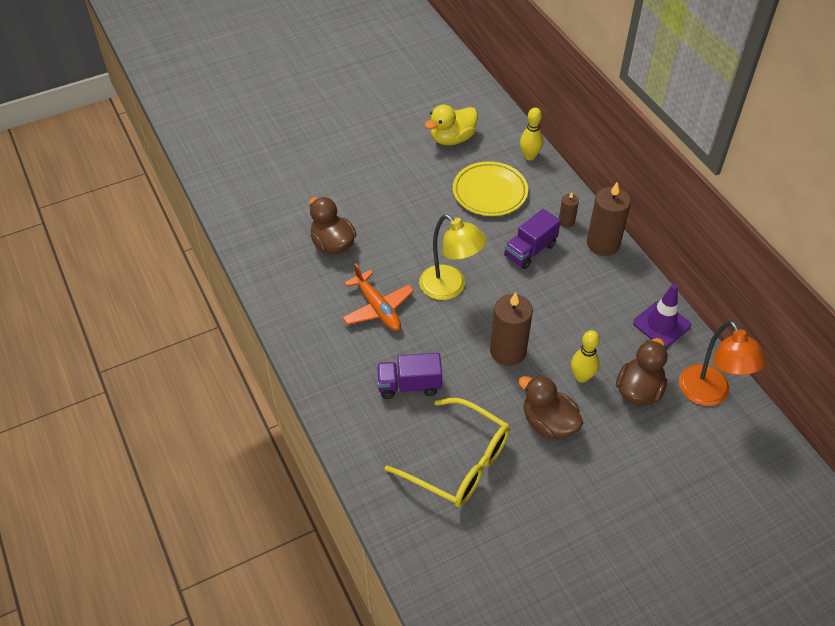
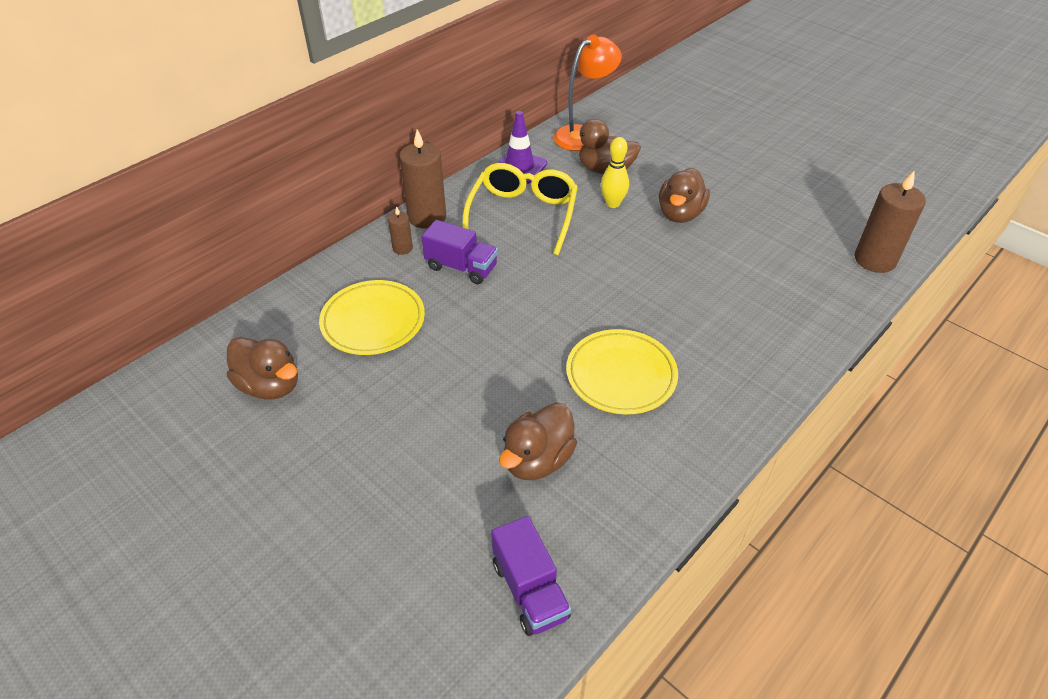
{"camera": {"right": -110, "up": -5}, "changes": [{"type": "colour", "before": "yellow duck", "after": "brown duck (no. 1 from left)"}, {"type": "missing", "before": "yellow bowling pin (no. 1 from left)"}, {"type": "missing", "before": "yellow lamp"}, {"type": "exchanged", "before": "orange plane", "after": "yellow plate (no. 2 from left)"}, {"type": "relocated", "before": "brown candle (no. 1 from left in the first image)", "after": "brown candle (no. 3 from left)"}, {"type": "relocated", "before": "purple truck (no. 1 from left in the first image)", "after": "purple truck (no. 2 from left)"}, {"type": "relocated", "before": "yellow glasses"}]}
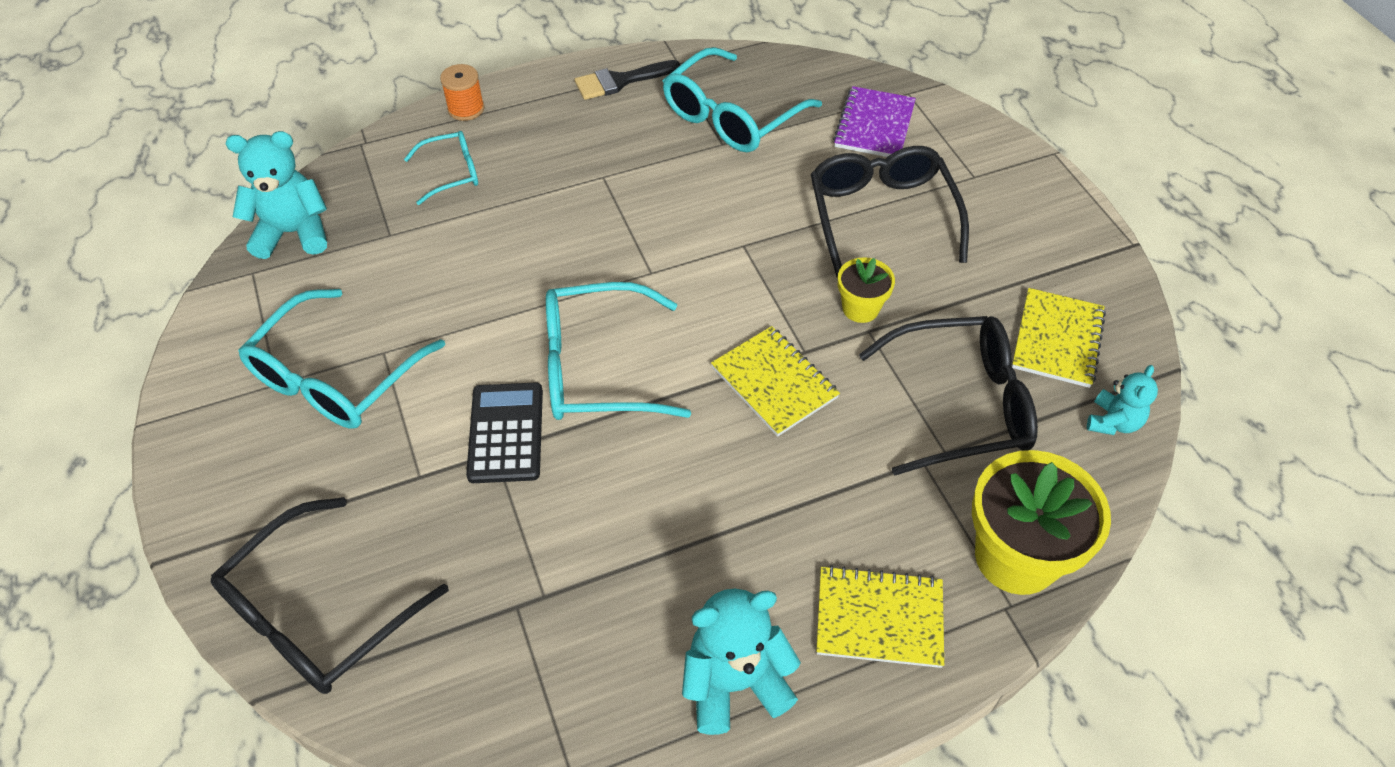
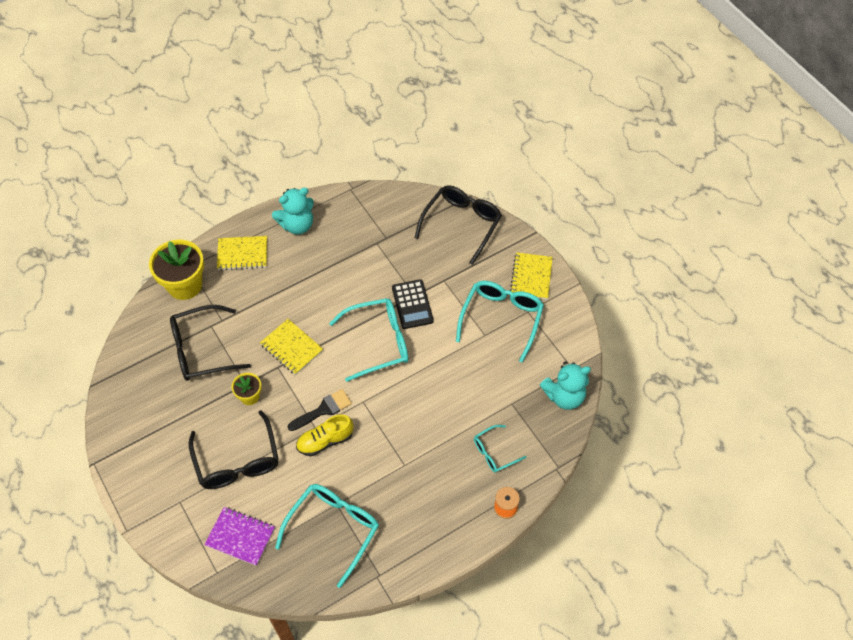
{"camera": {"right": 170, "up": 5}, "changes": [{"type": "relocated", "before": "black brush"}, {"type": "spun", "before": "purple notebook", "turn": -75}, {"type": "relocated", "before": "yellow notebook (no. 3 from left)"}, {"type": "missing", "before": "turquoise teddy bear (no. 3 from left)"}, {"type": "appeared", "after": "yellow shoe"}]}
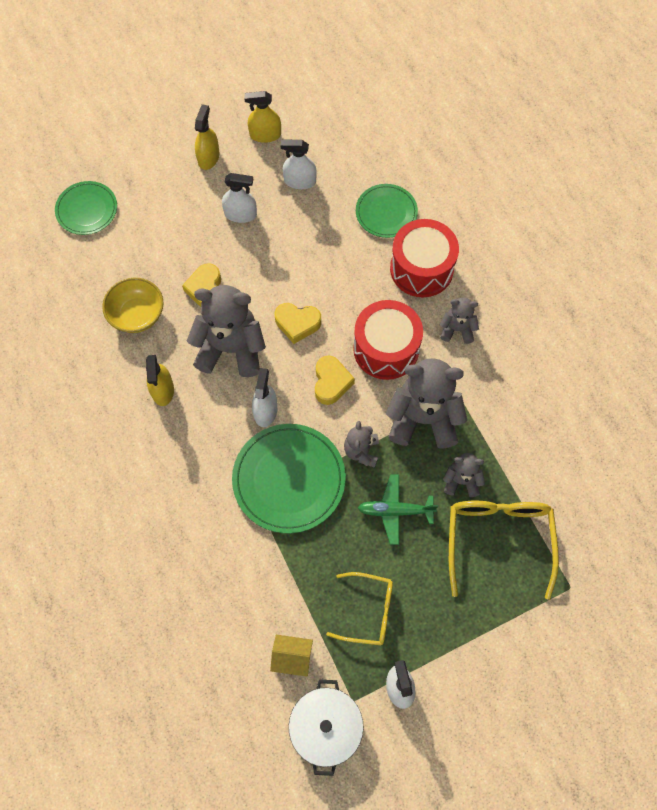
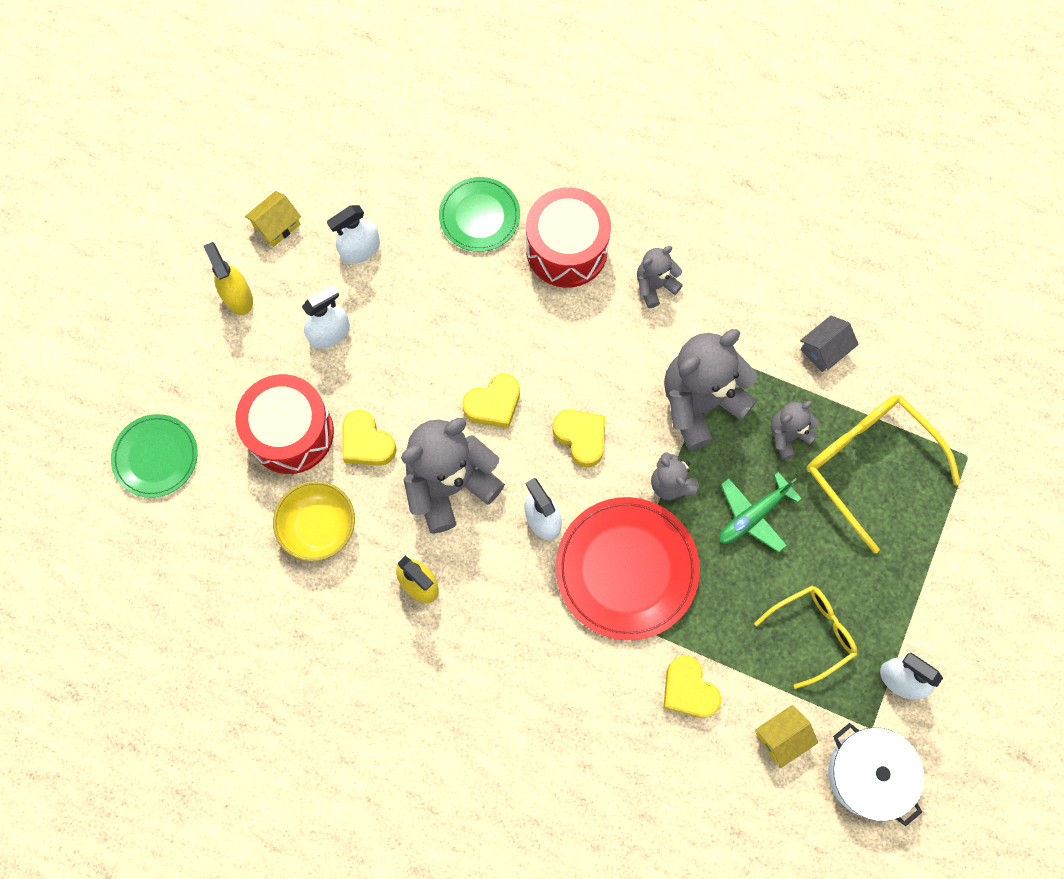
{"camera": {"right": -40, "up": 5}, "changes": [{"type": "exchanged", "before": "yellow spray bottle (no. 3 from left)", "after": "yellow house (no. 1 from left)"}, {"type": "relocated", "before": "red drum (no. 1 from left)"}, {"type": "colour", "before": "green plate (no. 2 from left)", "after": "red plate"}, {"type": "appeared", "after": "grey house"}, {"type": "appeared", "after": "yellow heart (no. 4 from left)"}]}
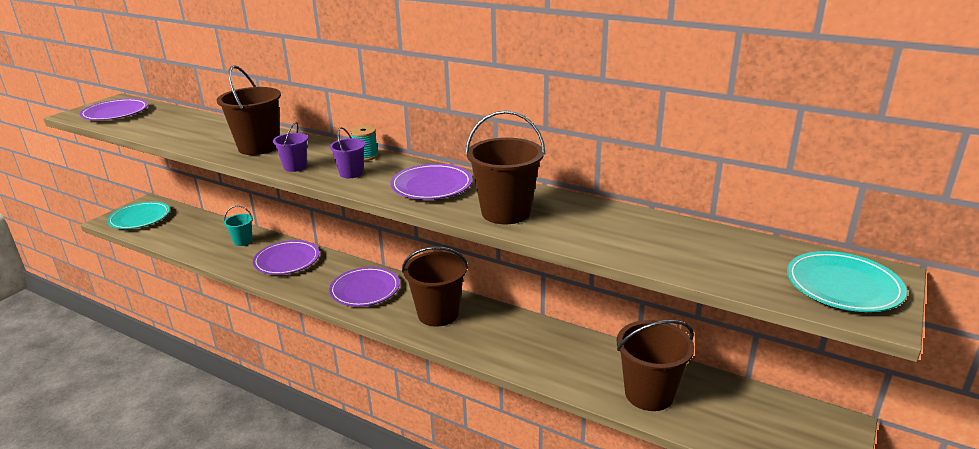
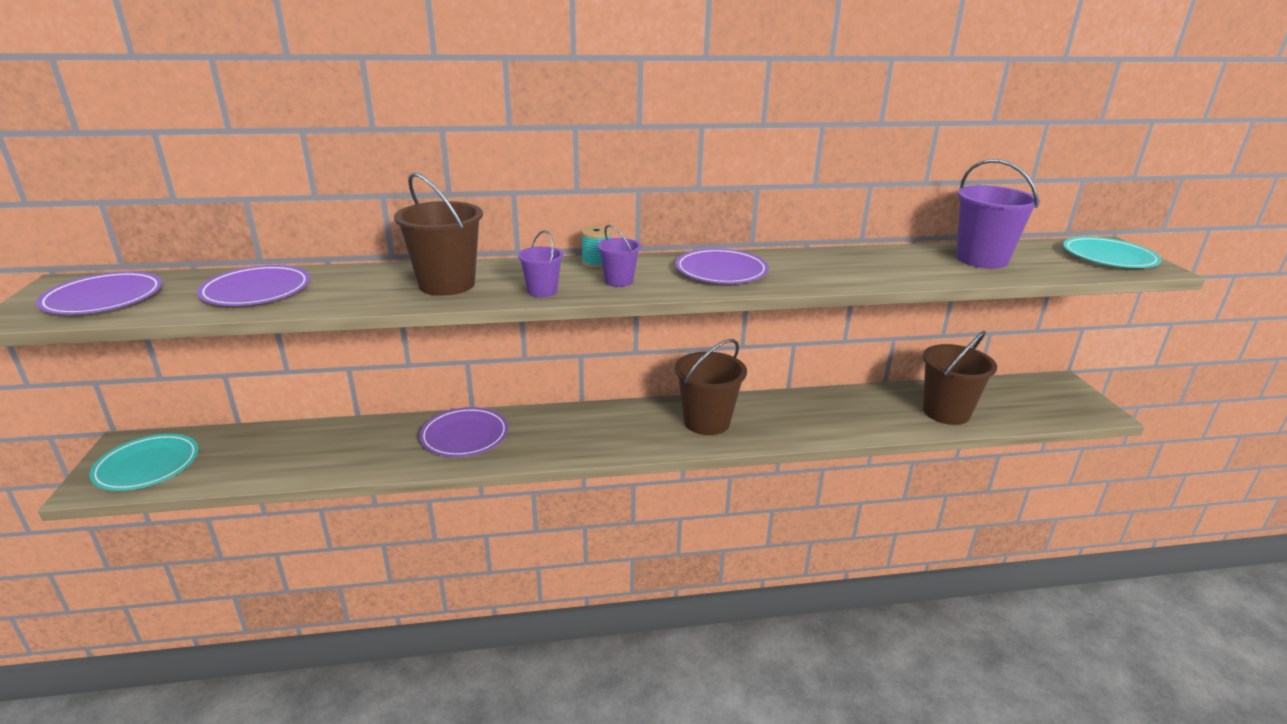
{"camera": {"right": -40, "up": 0}, "changes": [{"type": "missing", "before": "brown bucket (no. 3 from left)"}, {"type": "missing", "before": "turquoise bucket"}, {"type": "relocated", "before": "purple plate (no. 3 from left in the first image)", "after": "purple plate (no. 2 from left)"}, {"type": "appeared", "after": "purple bucket (no. 3 from left)"}]}
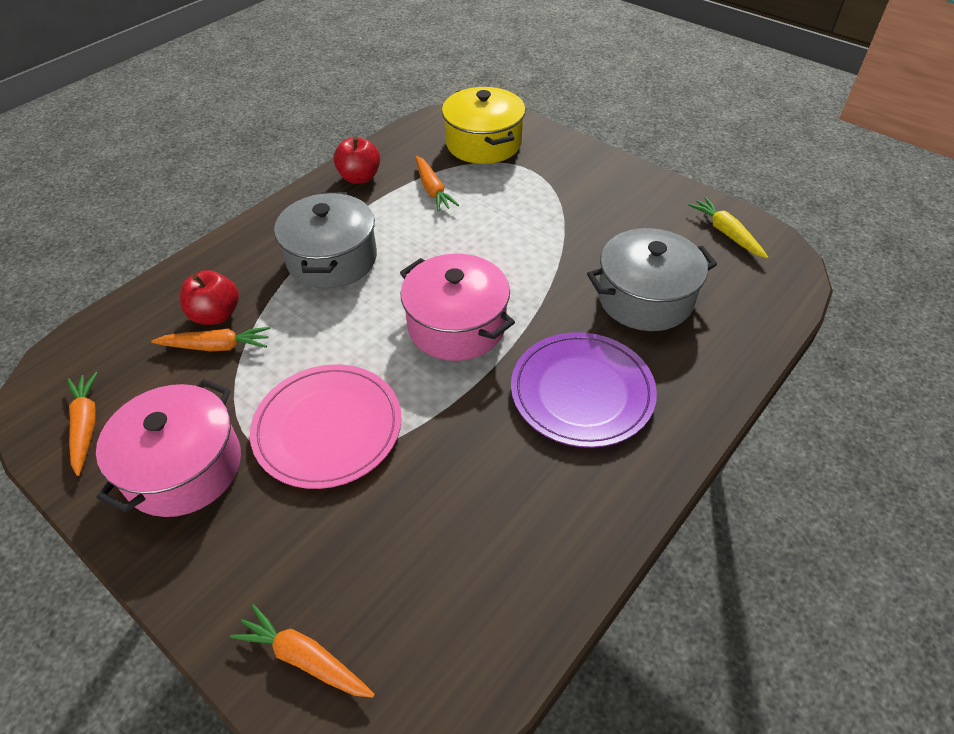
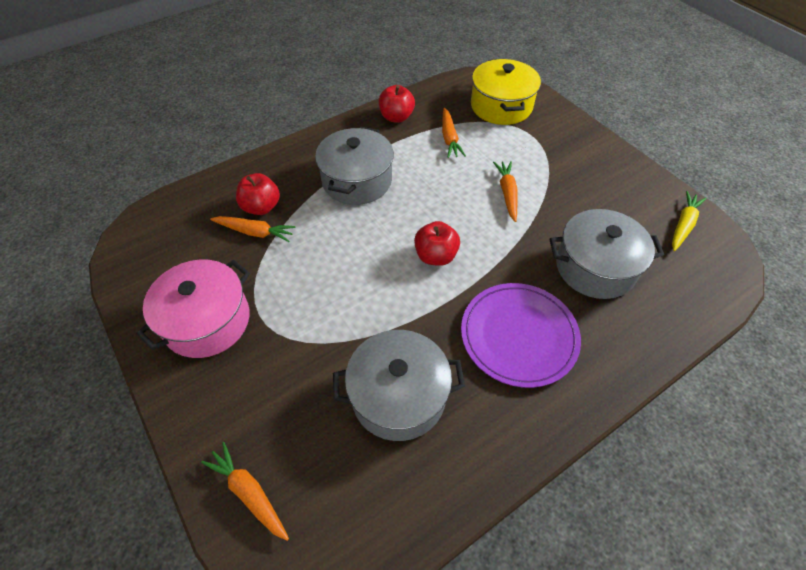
{"camera": {"right": 15, "up": 5}, "changes": [{"type": "spun", "before": "yellow carrot", "turn": 45}, {"type": "exchanged", "before": "pink pot (no. 2 from left)", "after": "red apple (no. 3 from left)"}, {"type": "missing", "before": "pink plate"}, {"type": "relocated", "before": "orange carrot (no. 1 from left in the first image)", "after": "orange carrot (no. 4 from left)"}, {"type": "appeared", "after": "grey pot (no. 2 from left)"}]}
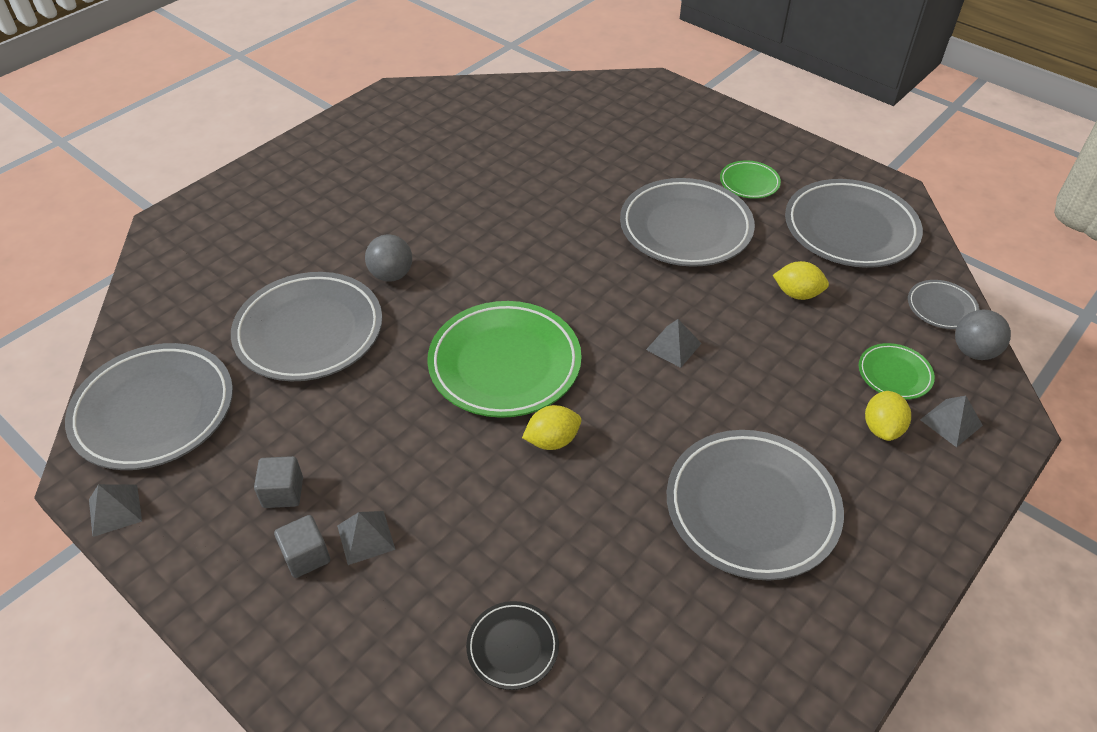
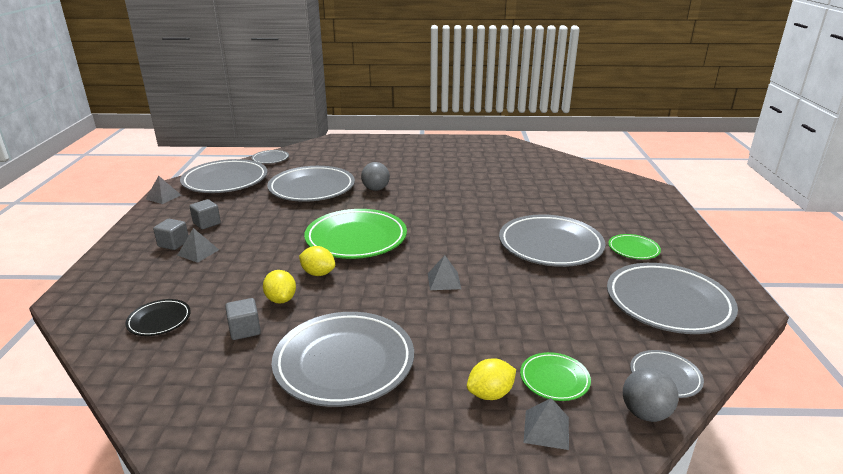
{"camera": {"right": 50, "up": -20}, "changes": [{"type": "relocated", "before": "yellow lemon (no. 2 from left in the first image)", "after": "yellow lemon (no. 1 from left)"}, {"type": "appeared", "after": "grey plate (no. 2 from left)"}, {"type": "appeared", "after": "grey cube (no. 3 from left)"}]}
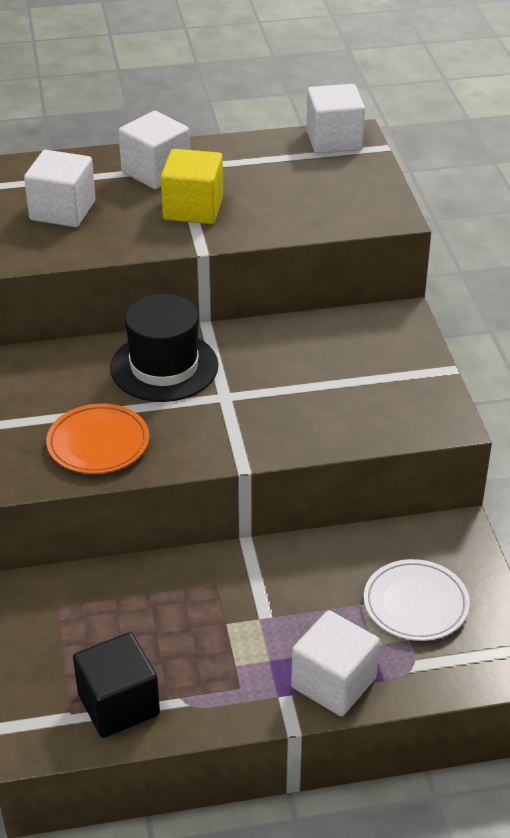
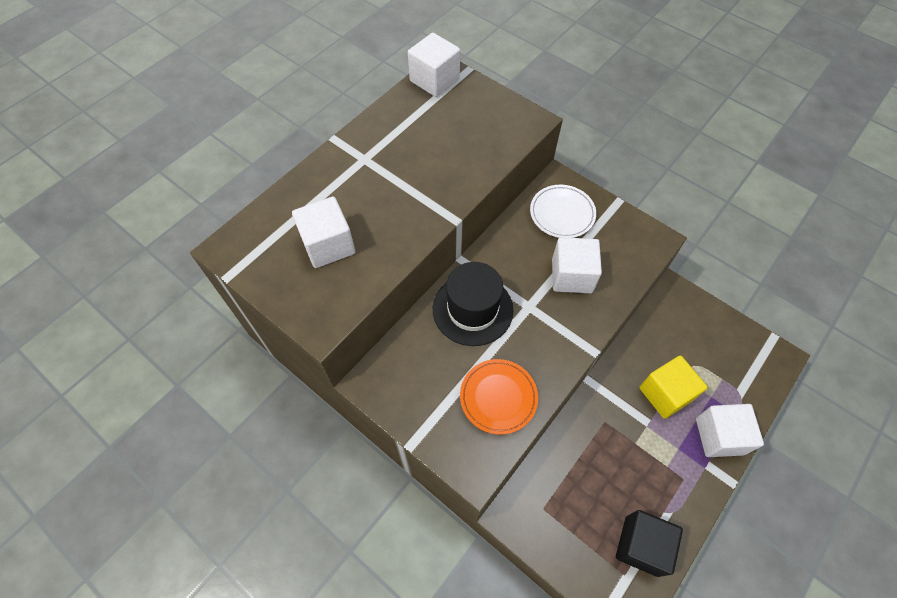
{"camera": {"right": -40, "up": 20}, "changes": [{"type": "relocated", "before": "white cube (no. 2 from left in the first image)", "after": "white cube (no. 3 from left)"}, {"type": "relocated", "before": "yellow cube"}, {"type": "relocated", "before": "white plate"}]}
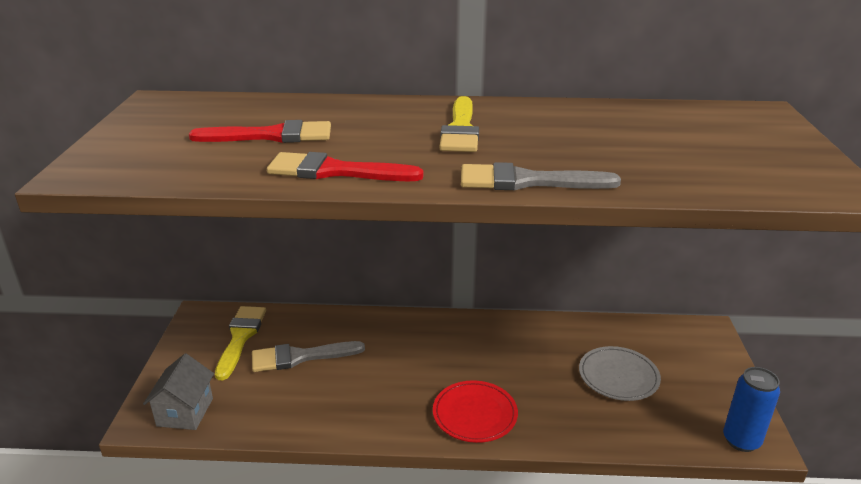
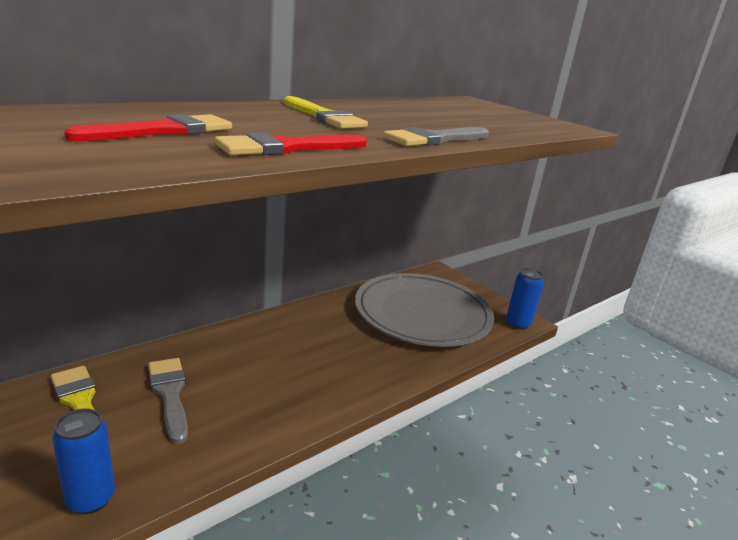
{"camera": {"right": -45, "up": -5}, "changes": [{"type": "spun", "before": "grey brush (no. 1 from left)", "turn": 120}, {"type": "size", "before": "grey plate", "scale": 2.24}, {"type": "exchanged", "before": "grey house", "after": "blue can (no. 1 from left)"}, {"type": "missing", "before": "red plate"}]}
